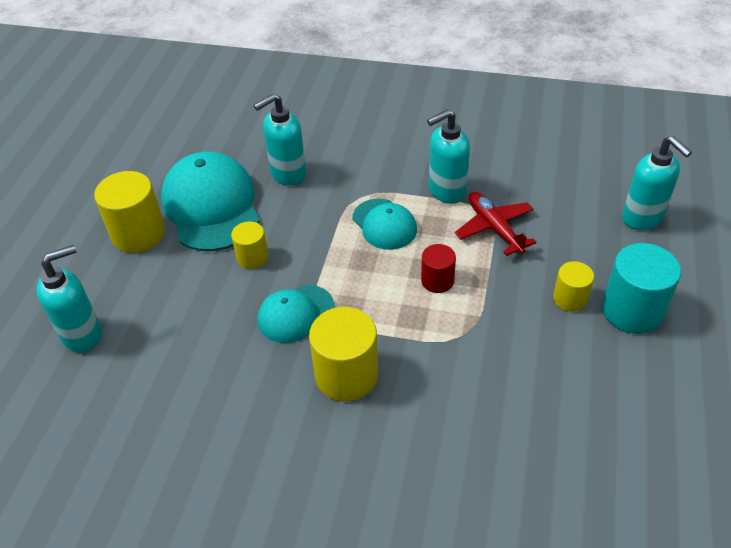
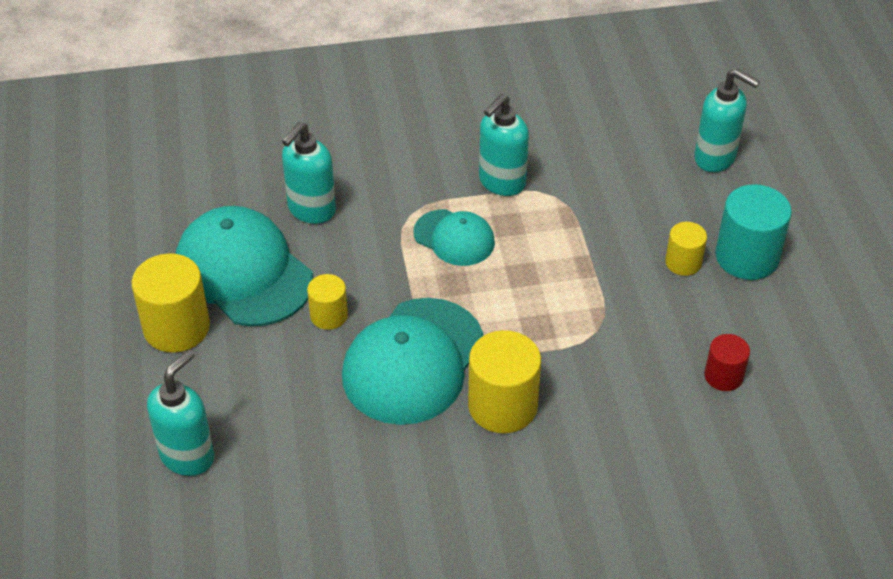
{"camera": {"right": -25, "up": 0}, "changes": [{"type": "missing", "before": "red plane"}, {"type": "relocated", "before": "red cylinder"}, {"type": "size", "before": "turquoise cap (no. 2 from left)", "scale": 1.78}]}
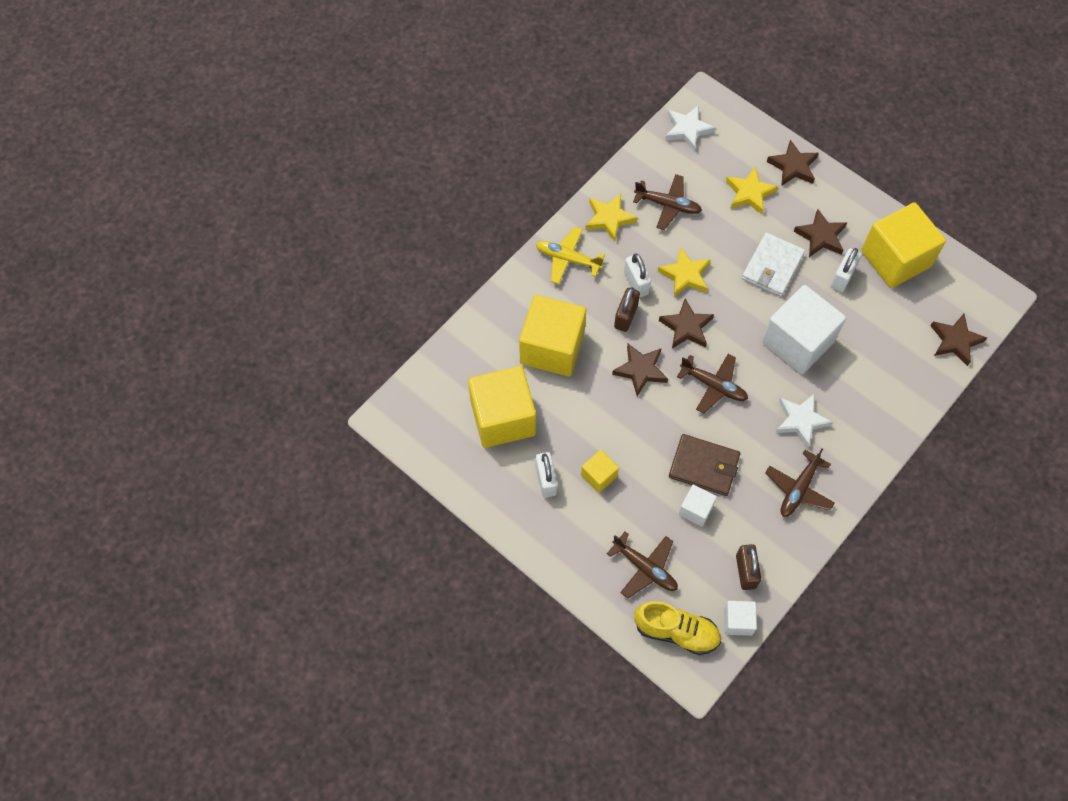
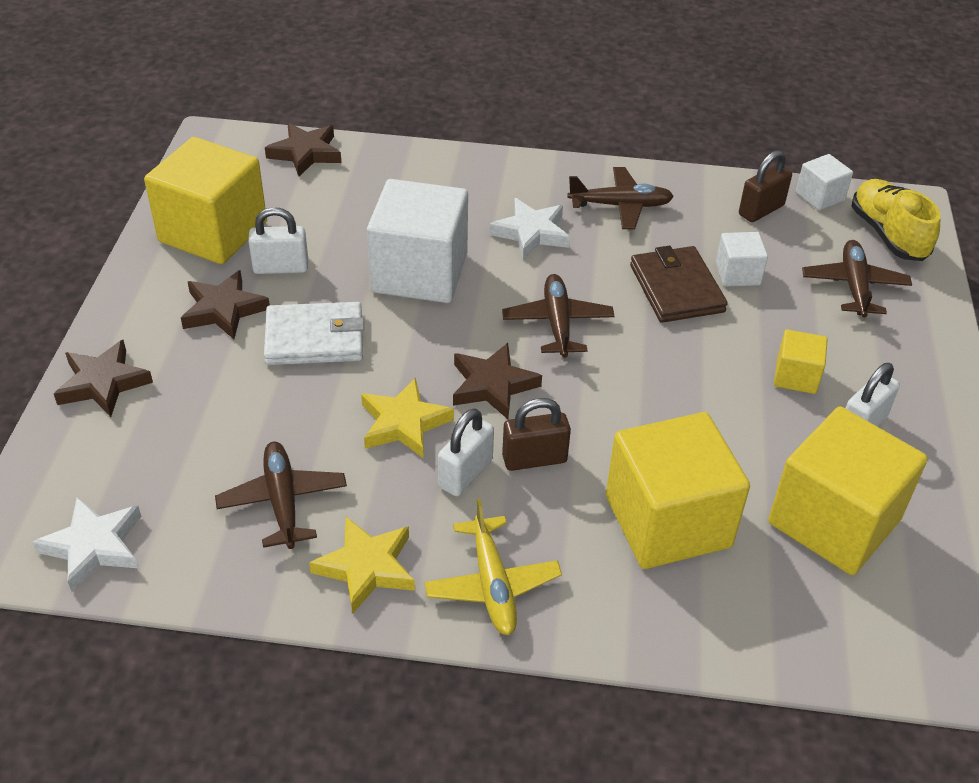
{"camera": {"right": -125, "up": -20}, "changes": [{"type": "missing", "before": "yellow star (no. 3 from left)"}, {"type": "missing", "before": "brown star (no. 1 from left)"}]}
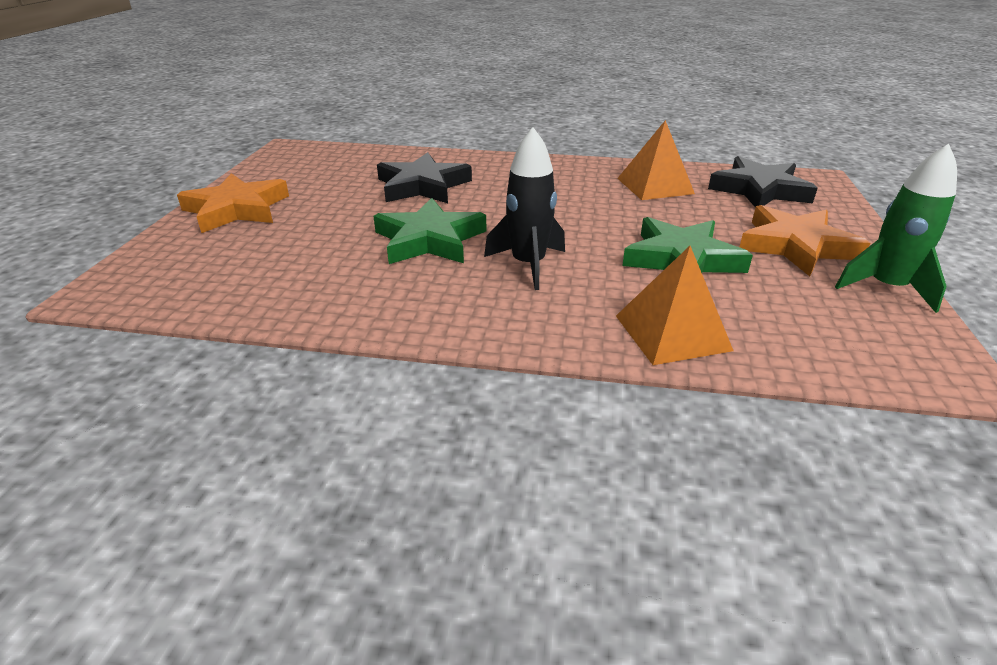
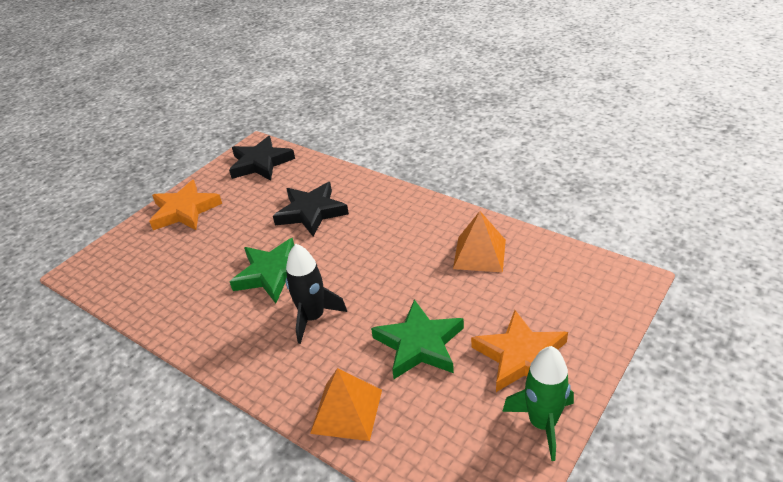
{"camera": {"right": 30, "up": 5}, "changes": [{"type": "relocated", "before": "black star (no. 2 from left in the first image)", "after": "black star (no. 1 from left)"}]}
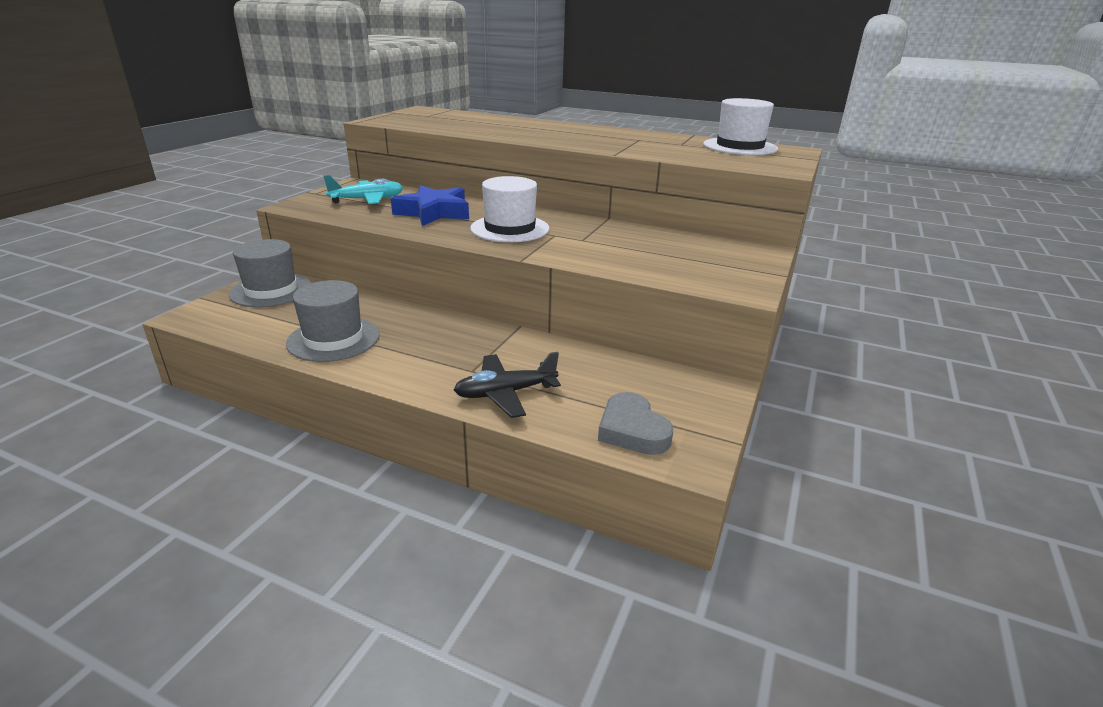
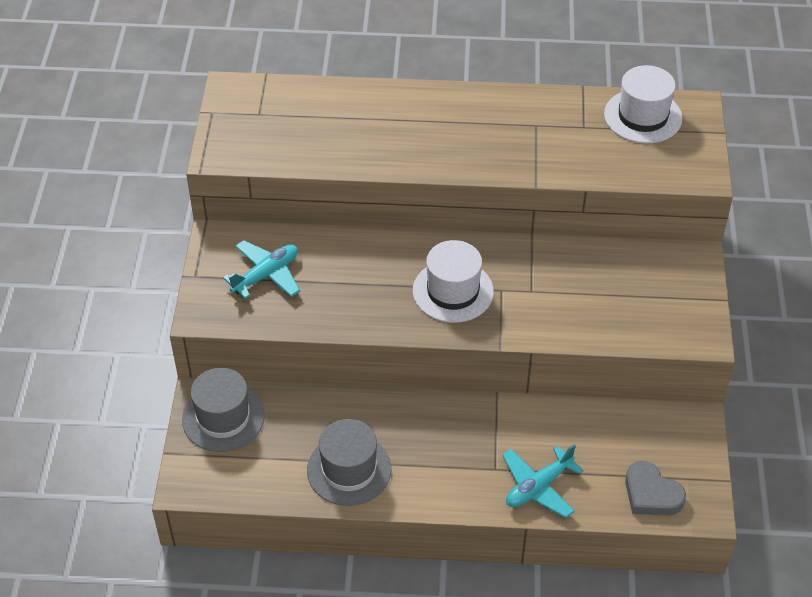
{"camera": {"right": -20, "up": 20}, "changes": [{"type": "missing", "before": "blue star"}, {"type": "colour", "before": "black plane", "after": "turquoise plane (no. 2 from left)"}]}
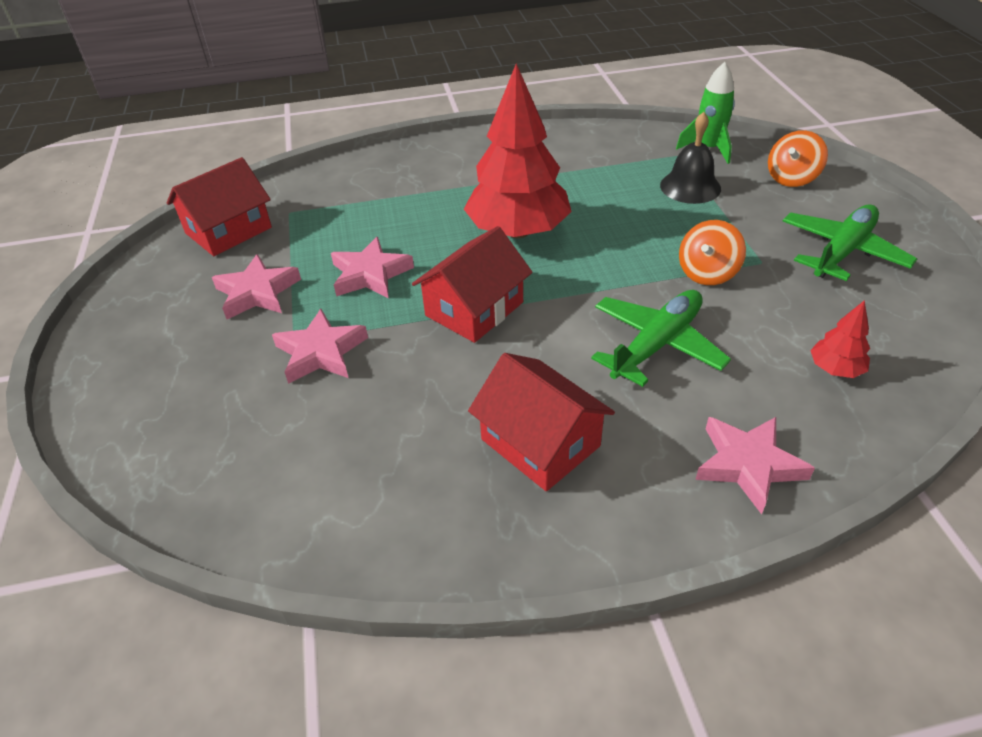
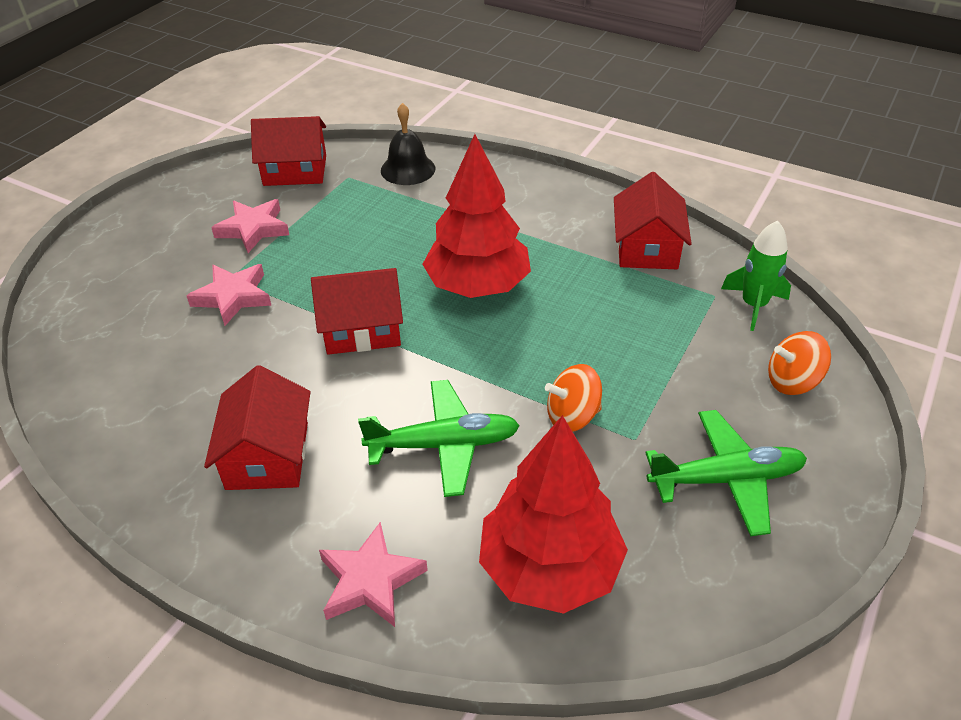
{"camera": {"right": 40, "up": 0}, "changes": [{"type": "relocated", "before": "black bell"}, {"type": "missing", "before": "pink star (no. 3 from left)"}, {"type": "size", "before": "red tree (no. 2 from left)", "scale": 2.35}, {"type": "appeared", "after": "red house (no. 4 from left)"}]}
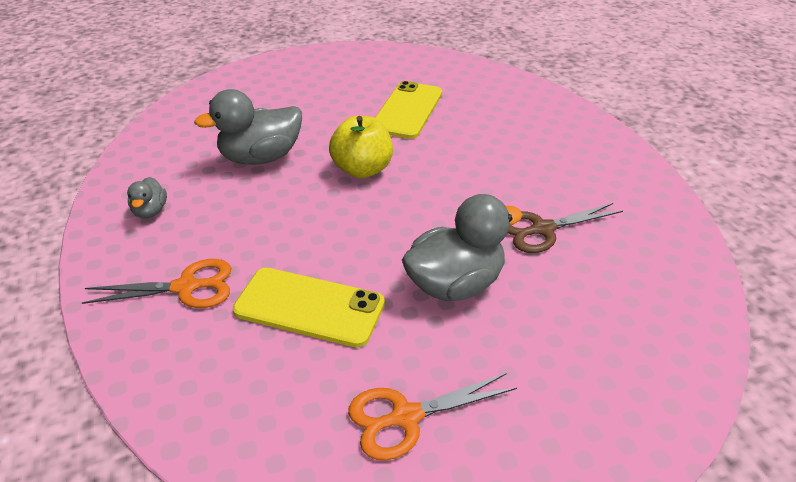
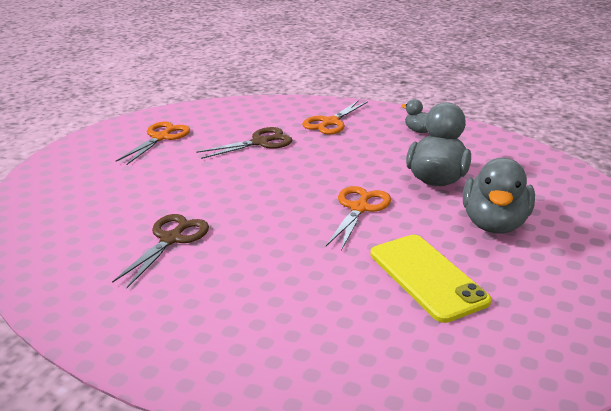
{"camera": {"right": 135, "up": -10}, "changes": [{"type": "exchanged", "before": "yellow apple", "after": "orange scissors (no. 3 from left)"}, {"type": "relocated", "before": "grey duck (no. 3 from left)"}, {"type": "exchanged", "before": "yellow phone (no. 1 from left)", "after": "brown scissors (no. 2 from left)"}]}
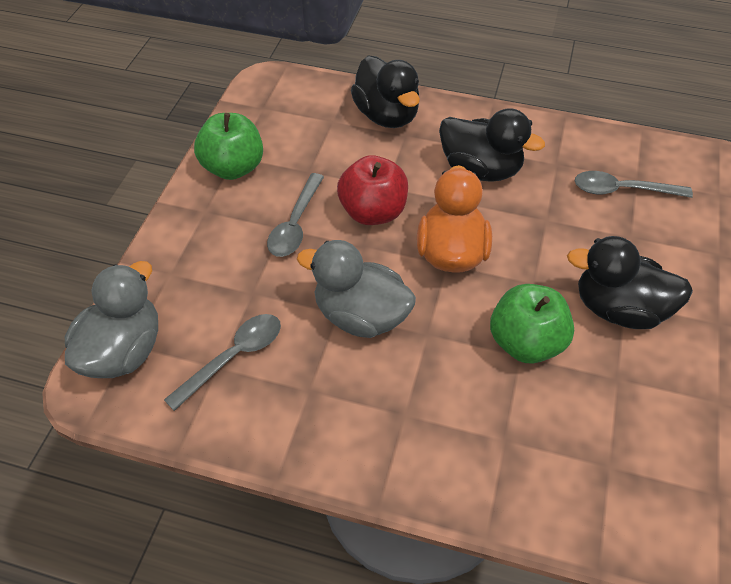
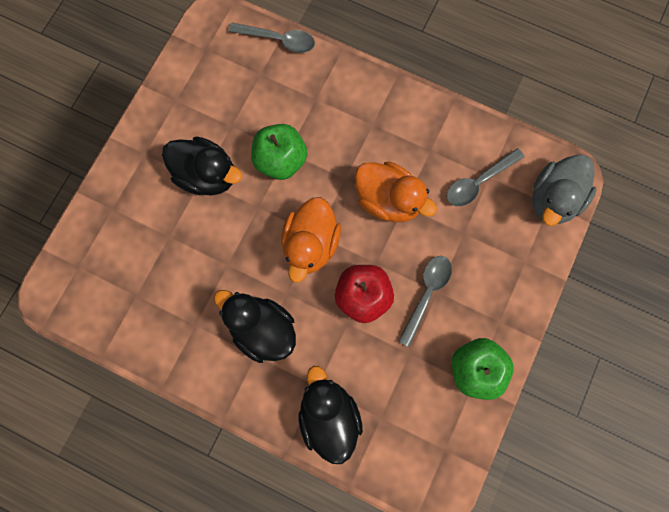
{"camera": {"right": -170, "up": 25}, "changes": [{"type": "relocated", "before": "grey spoon (no. 3 from left in the first image)", "after": "grey spoon (no. 1 from left)"}, {"type": "colour", "before": "grey duck (no. 2 from left)", "after": "orange duck (no. 2 from left)"}]}
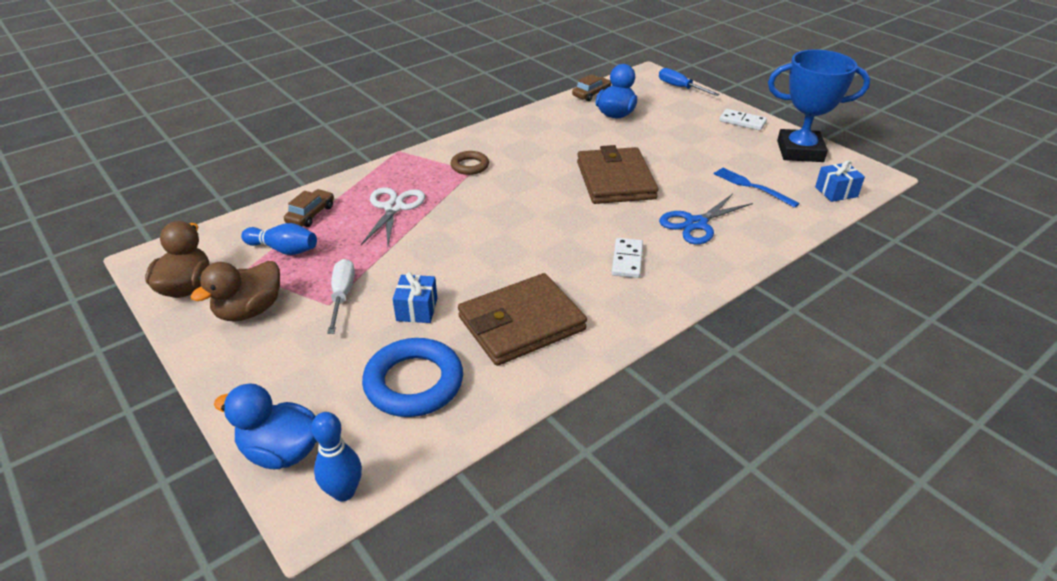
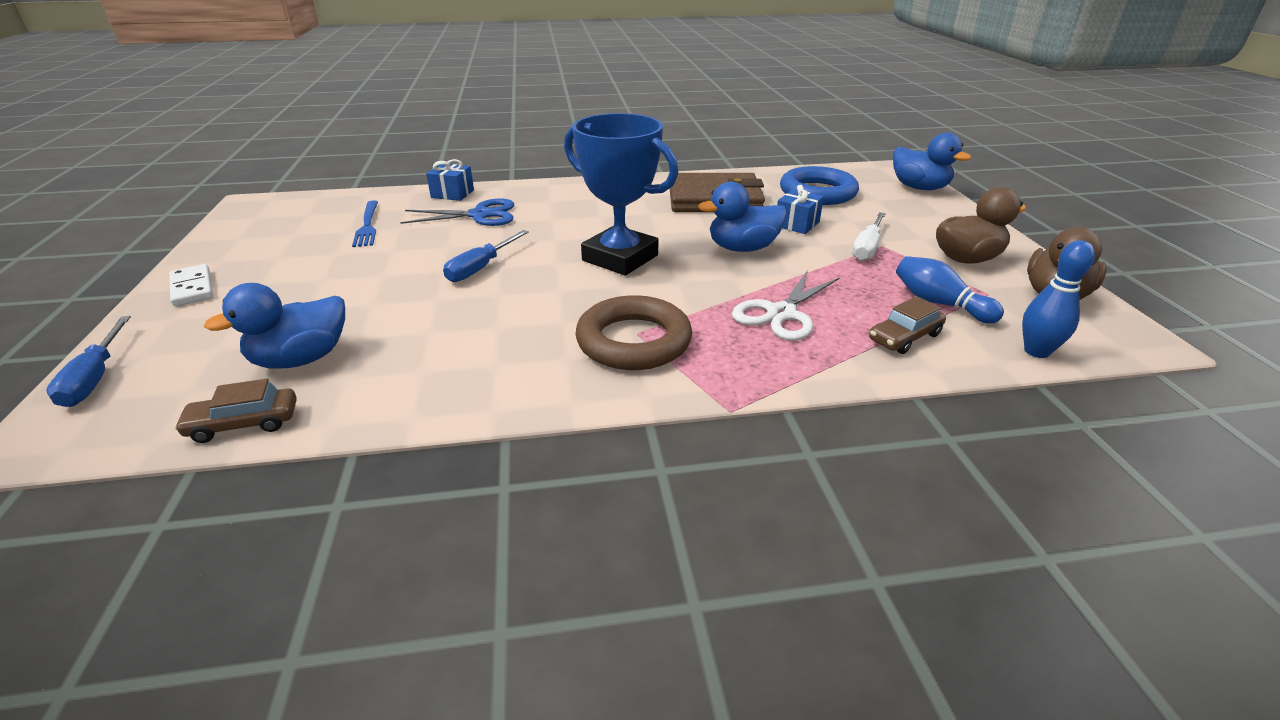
{"camera": {"right": -150, "up": -5}, "changes": [{"type": "relocated", "before": "blue trophy"}, {"type": "exchanged", "before": "brown wallet (no. 2 from left)", "after": "blue screwdriver (no. 2 from left)"}, {"type": "size", "before": "brown ring", "scale": 1.8}, {"type": "relocated", "before": "blue gift (no. 2 from left in the first image)", "after": "blue gift (no. 1 from left)"}, {"type": "missing", "before": "white domino (no. 1 from left)"}, {"type": "relocated", "before": "blue bowling pin (no. 2 from left)"}, {"type": "appeared", "after": "blue duck (no. 2 from left)"}]}
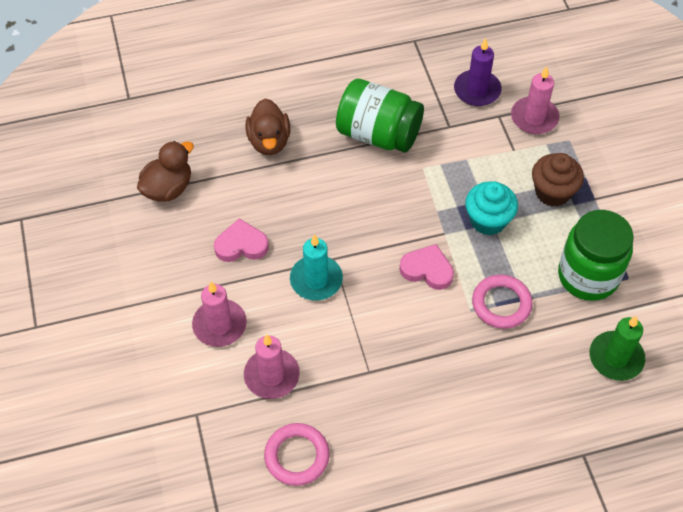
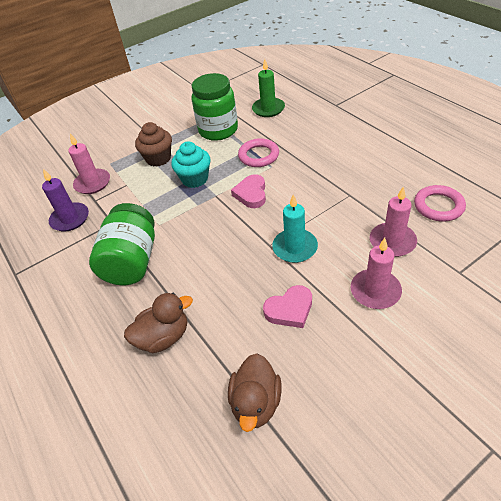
{"camera": {"right": -105, "up": -10}, "changes": [{"type": "spun", "before": "brown duck (no. 1 from left in the first image)", "turn": -105}, {"type": "spun", "before": "pink heart (no. 1 from left in the first image)", "turn": -90}]}
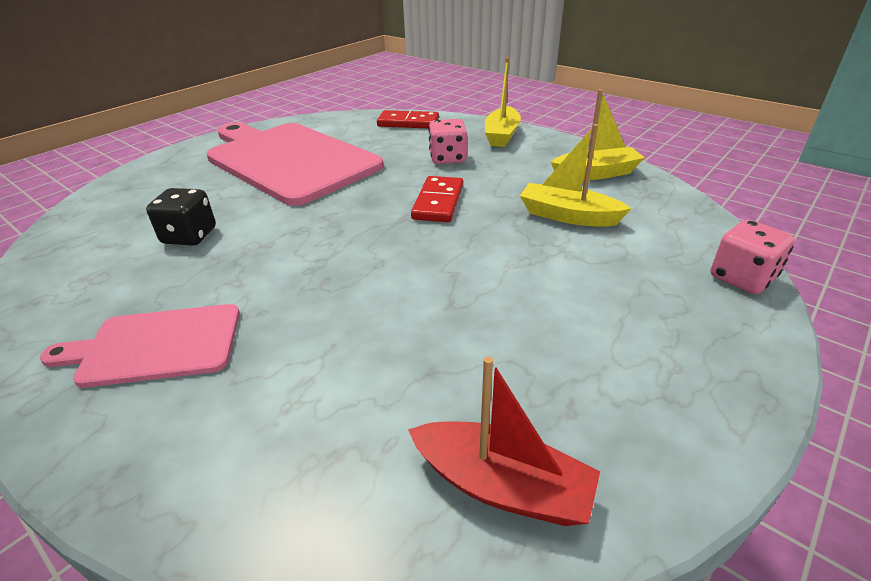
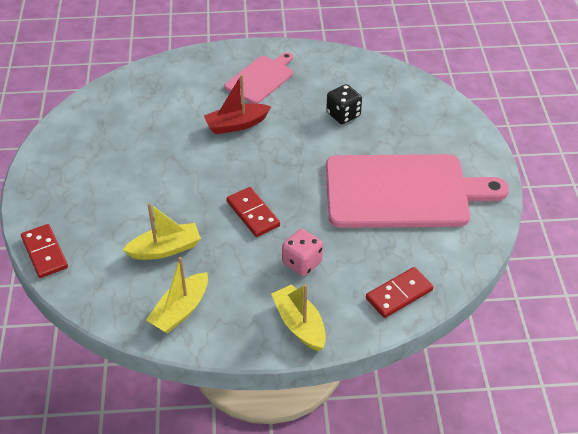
{"camera": {"right": 135, "up": 10}, "changes": [{"type": "exchanged", "before": "pink dice (no. 2 from left)", "after": "red domino (no. 1 from left)"}, {"type": "relocated", "before": "red boat"}]}
